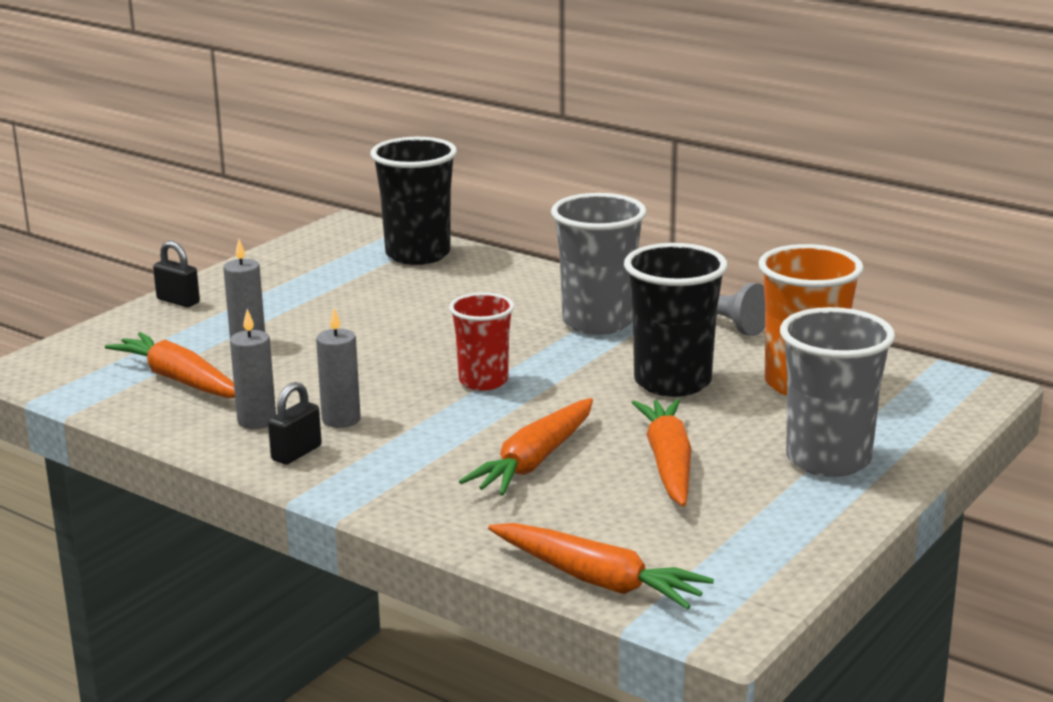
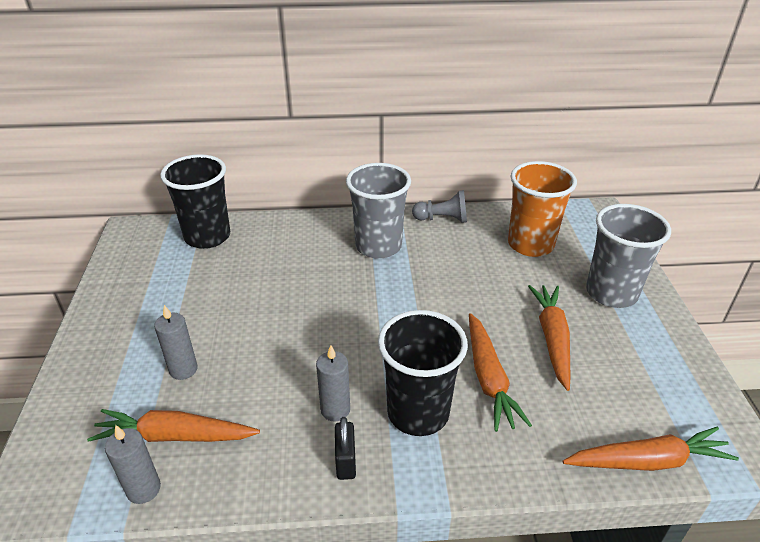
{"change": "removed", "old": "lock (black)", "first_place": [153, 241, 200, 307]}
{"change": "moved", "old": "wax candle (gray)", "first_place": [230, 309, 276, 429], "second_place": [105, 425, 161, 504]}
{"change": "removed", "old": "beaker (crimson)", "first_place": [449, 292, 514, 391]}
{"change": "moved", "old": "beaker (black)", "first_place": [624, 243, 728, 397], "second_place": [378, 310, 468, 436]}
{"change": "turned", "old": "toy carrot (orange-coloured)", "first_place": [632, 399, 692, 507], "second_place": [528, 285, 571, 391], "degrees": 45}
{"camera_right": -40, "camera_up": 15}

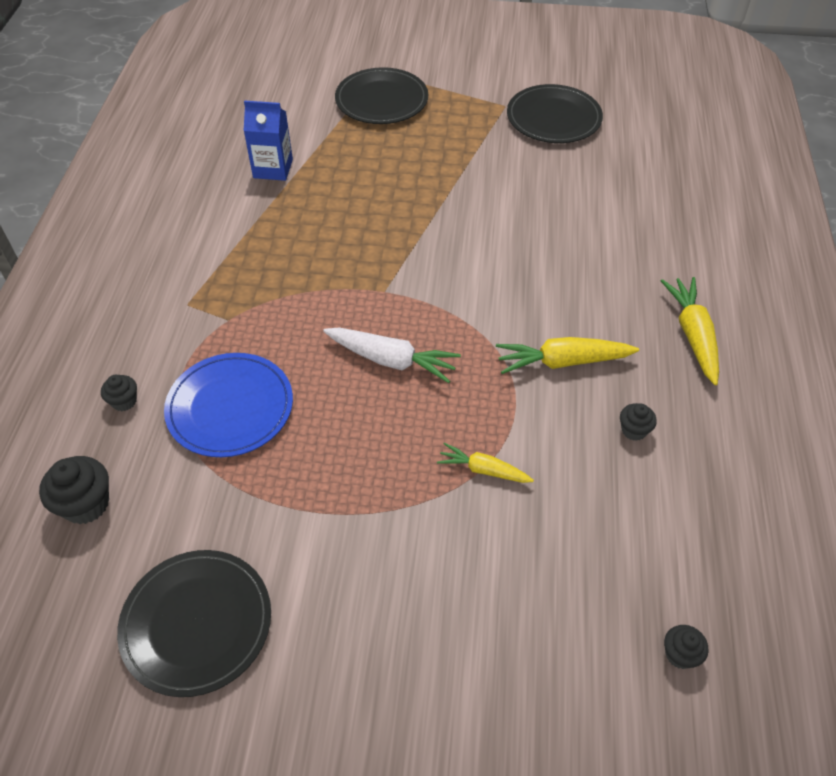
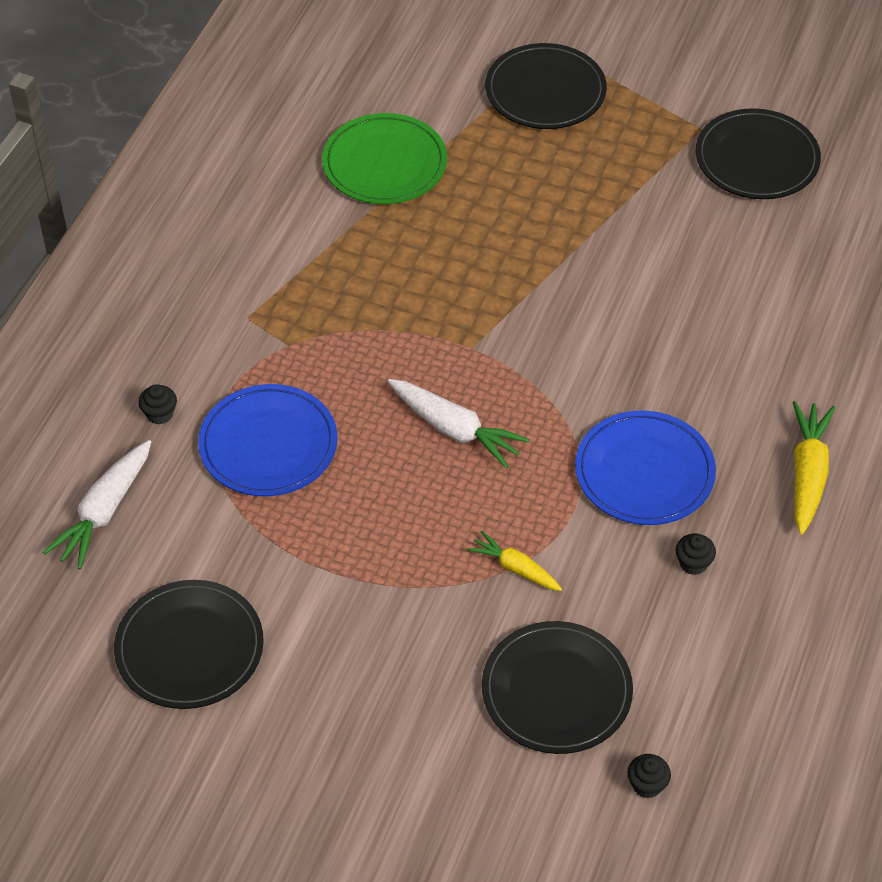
{"change": "replaced", "old": "fairy cake (black)", "new": "toy carrot (white)", "first_place": [39, 456, 109, 524], "second_place": [43, 440, 151, 569]}
{"change": "replaced", "old": "milk carton (blue)", "new": "dinner plate (emerald)", "first_place": [244, 100, 293, 181], "second_place": [322, 113, 447, 204]}
{"change": "replaced", "old": "toy carrot (yellow)", "new": "dinner plate (blue)", "first_place": [496, 337, 639, 374], "second_place": [575, 411, 716, 525]}
{"change": "added", "new": "dinner plate (black)", "second_place": [482, 621, 633, 754]}
{"camera_right": 15, "camera_up": 0}

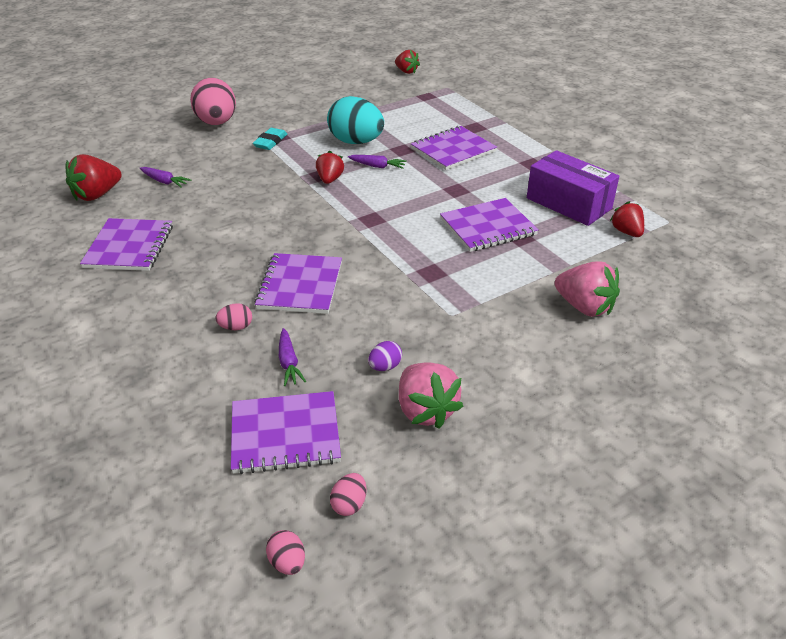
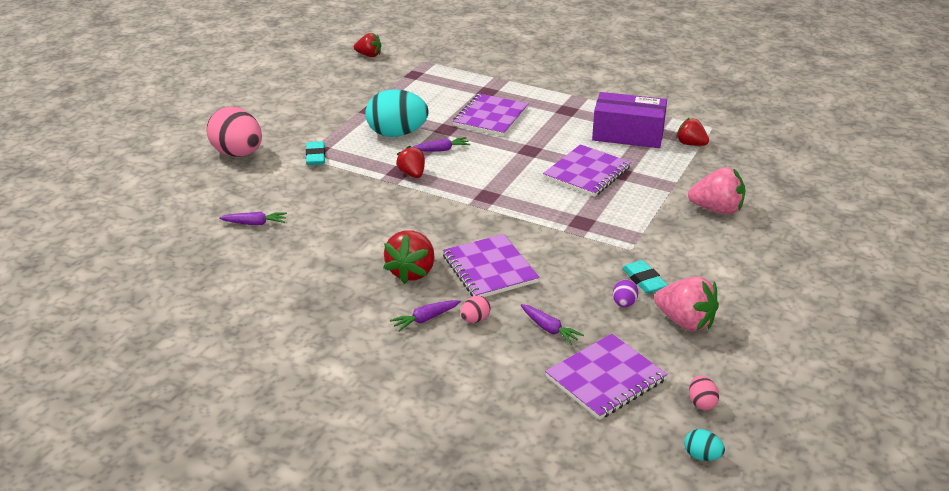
{"change": "moved", "old": "strawberry (crimson)", "first_place": [65, 154, 122, 201], "second_place": [383, 230, 435, 284]}
{"change": "removed", "old": "notepad (royal purple)", "first_place": [80, 218, 173, 271]}
{"change": "recoloured", "old": "egg (rosy)", "new": "egg (turquoise)", "first_place": [266, 530, 305, 575], "second_place": [684, 429, 725, 461]}
{"change": "added", "new": "toy carrot (royal purple)", "second_place": [390, 300, 461, 332]}
{"change": "added", "new": "eraser (turquoise)", "second_place": [622, 260, 668, 293]}
{"camera_right": -30, "camera_up": -5}

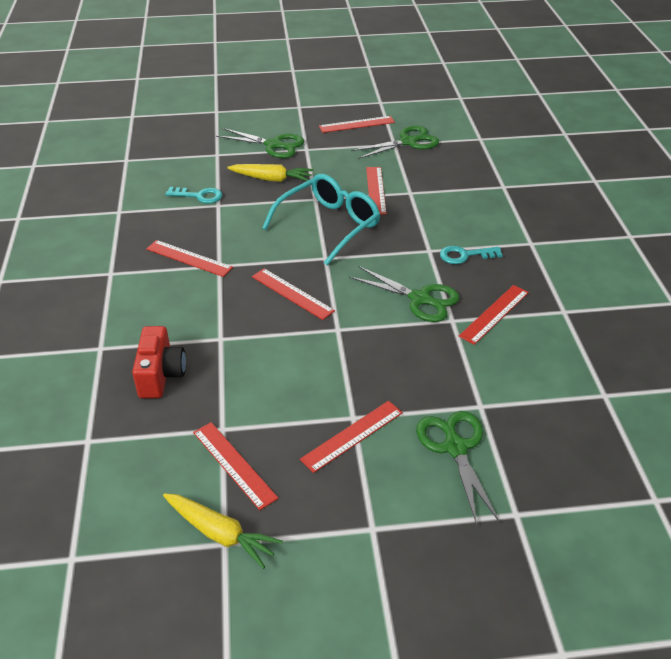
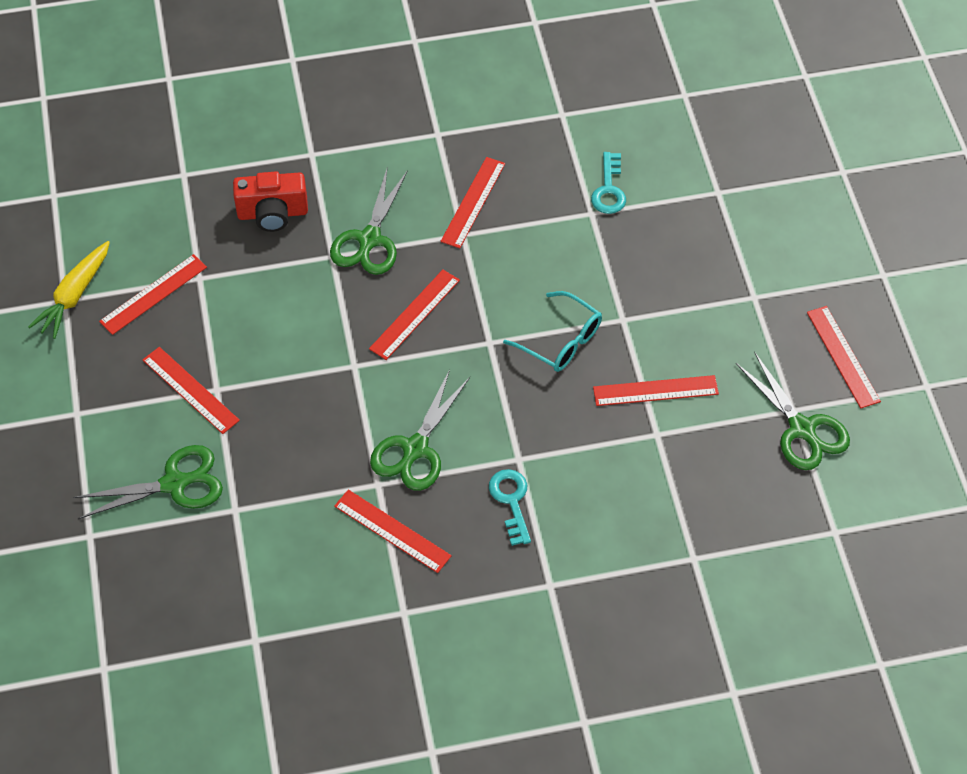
{"change": "moved", "old": "pair of scissors (emerald)", "first_place": [216, 128, 304, 158], "second_place": [330, 169, 408, 275]}
{"change": "removed", "old": "toy carrot (yellow)", "first_place": [227, 164, 313, 182]}
{"change": "resized", "old": "eyeglasses (turquoise)", "first_place": [262, 174, 380, 266], "second_place": [503, 291, 602, 372], "factor": 0.64}
{"camera_right": 85, "camera_up": 15}

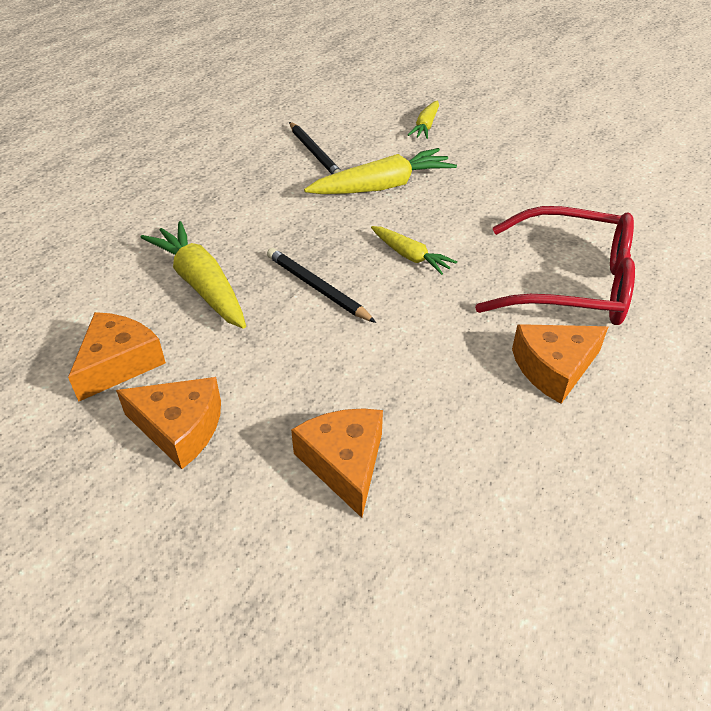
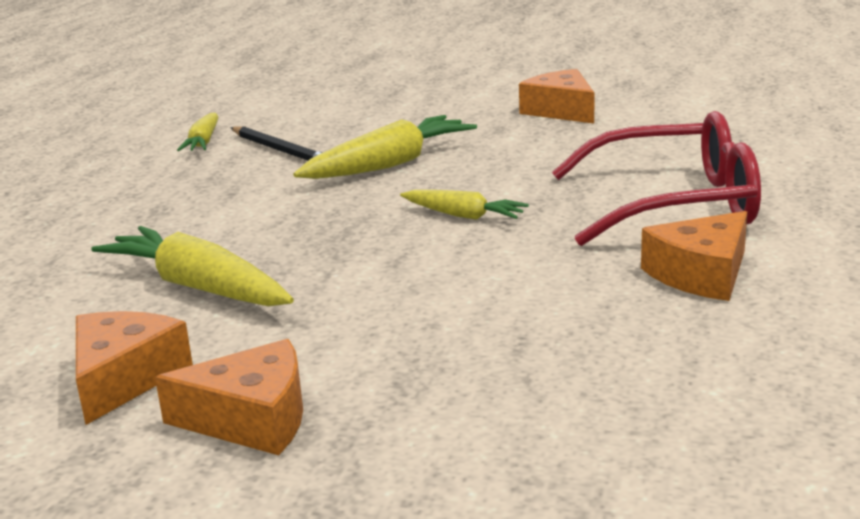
{"change": "removed", "old": "pencil (black)", "first_place": [267, 248, 376, 323]}
{"change": "moved", "old": "cheese wedge (orange-coloured)", "first_place": [291, 408, 383, 518], "second_place": [519, 69, 595, 124]}
{"change": "moved", "old": "toy carrot (yellow)", "first_place": [408, 101, 439, 139], "second_place": [177, 113, 218, 151]}
{"camera_right": -15, "camera_up": -20}

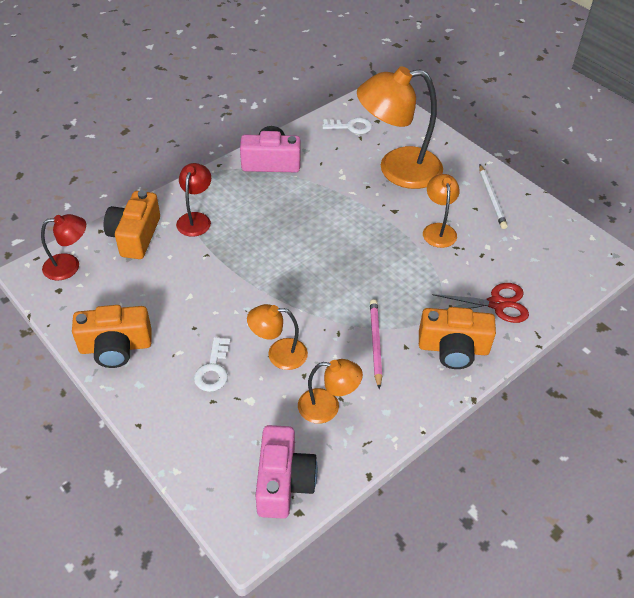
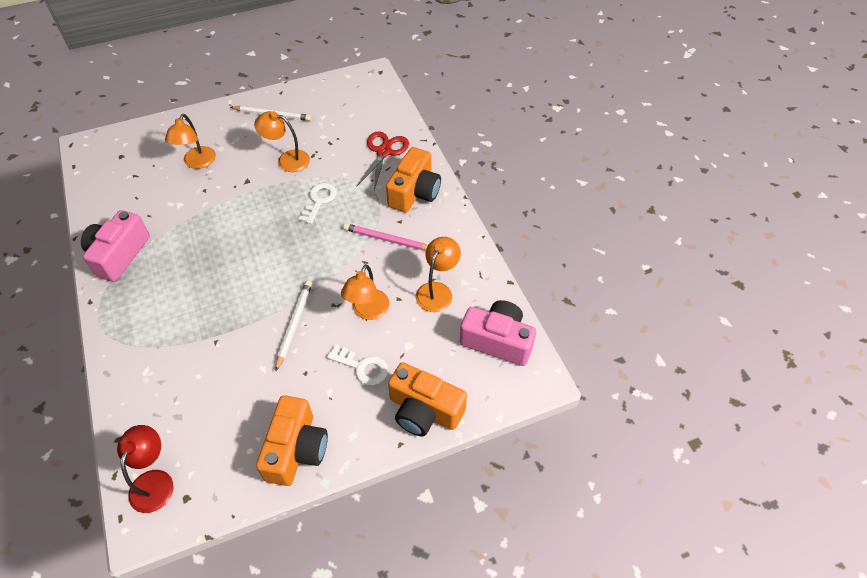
{"change": "moved", "old": "compact camera (orange-coloured)", "first_place": [103, 190, 160, 259], "second_place": [388, 362, 467, 437]}
{"change": "removed", "old": "desk lamp (crimson)", "first_place": [176, 163, 211, 237]}
{"change": "moved", "old": "latchkey (white)", "first_place": [322, 117, 372, 134], "second_place": [299, 183, 337, 224]}
{"change": "resized", "old": "desk lamp (orange-coloured)", "first_place": [357, 66, 443, 189], "second_place": [165, 114, 216, 169], "factor": 0.51}
{"change": "added", "new": "pencil (white)", "second_place": [275, 281, 312, 372]}
{"camera_right": -70, "camera_up": 5}

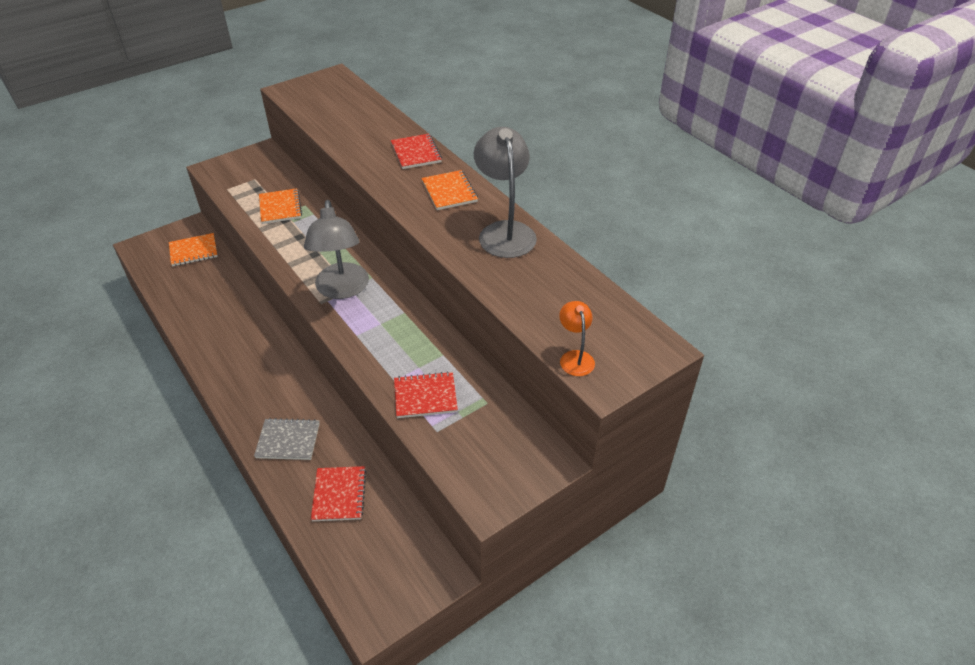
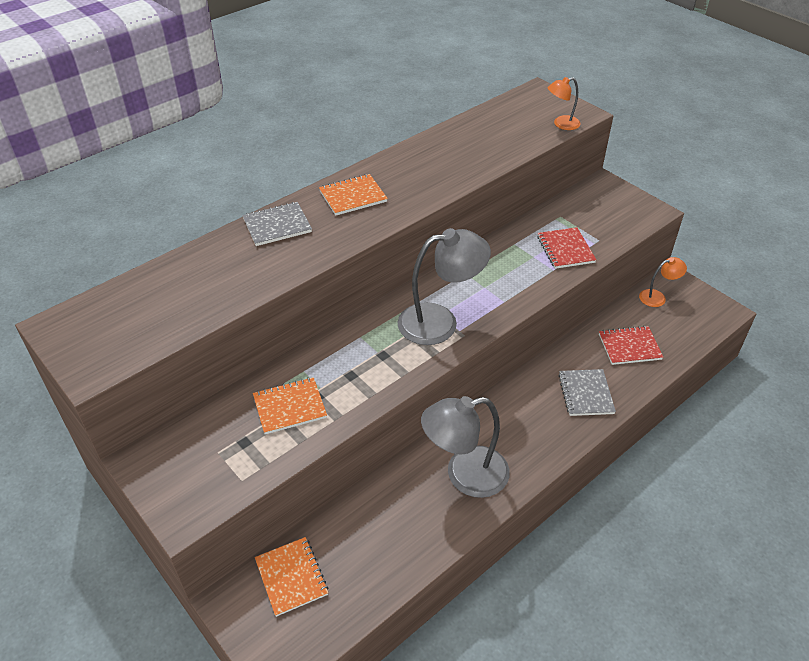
{"change": "recoloured", "old": "notepad (crimson)", "new": "notepad (gray)", "first_place": [391, 134, 442, 169], "second_place": [242, 202, 312, 246]}
{"change": "moved", "old": "desk lamp (gray)", "first_place": [474, 127, 537, 258], "second_place": [421, 396, 510, 498]}
{"change": "added", "new": "desk lamp (orange-coloured)", "second_place": [639, 257, 687, 307]}
{"camera_right": -95, "camera_up": 0}

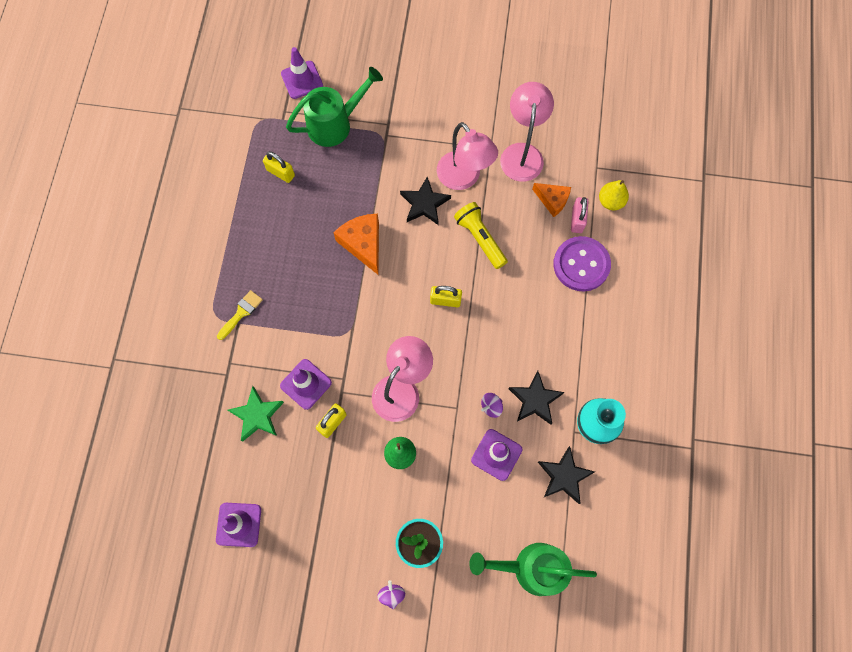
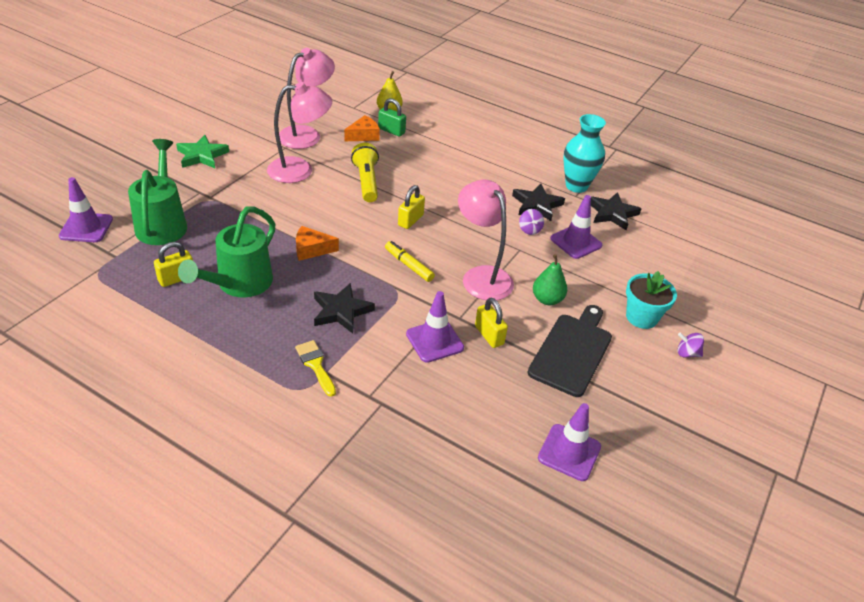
{"change": "moved", "old": "star shape (emerald)", "first_place": [228, 386, 284, 442], "second_place": [176, 135, 229, 168]}
{"change": "resized", "old": "cheese wedge (orange-coloured)", "first_place": [333, 214, 379, 275], "second_place": [296, 226, 339, 261], "factor": 0.66}
{"change": "moved", "old": "star shape (black)", "first_place": [400, 177, 451, 225], "second_place": [314, 283, 375, 333]}
{"change": "turned", "old": "pocket torch (yellow)", "first_place": [454, 202, 508, 269], "second_place": [351, 143, 379, 202], "degrees": 90}
{"change": "moved", "old": "watering can (emerald)", "first_place": [469, 543, 597, 596], "second_place": [178, 206, 275, 297]}
{"change": "turned", "old": "desk lamp (rosy)", "first_place": [500, 82, 554, 182], "second_place": [279, 48, 335, 149], "degrees": 105}
{"change": "removed", "old": "sewing button (royal purple)", "first_place": [553, 236, 611, 292]}
{"change": "recoloured", "old": "lock (rosy)", "new": "lock (emerald)", "first_place": [571, 197, 589, 233], "second_place": [378, 98, 406, 137]}
{"change": "added", "new": "marker (yellow)", "second_place": [385, 241, 435, 282]}
{"change": "added", "new": "cutting board (black)", "second_place": [528, 305, 612, 397]}
{"camera_right": -70, "camera_up": -30}

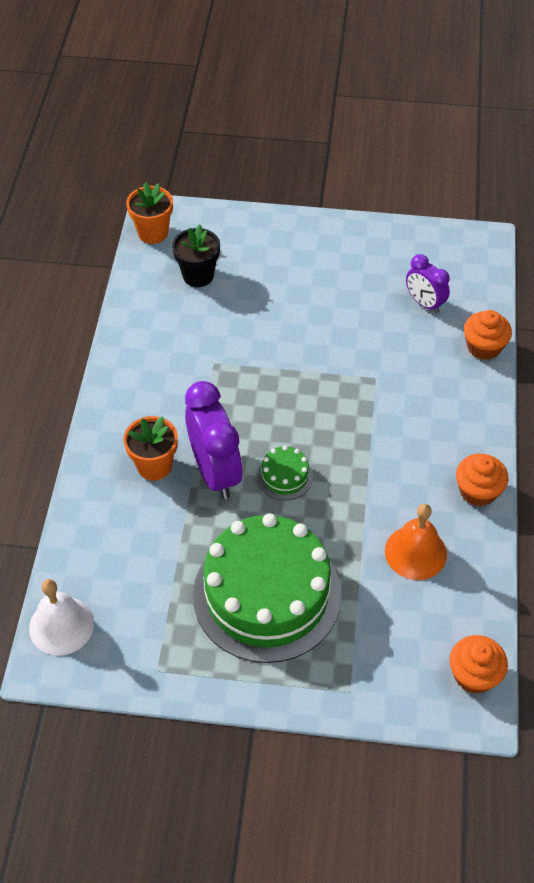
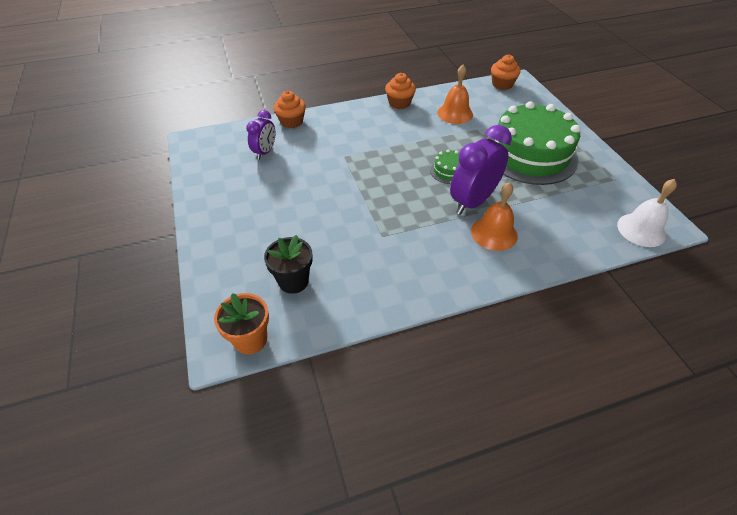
{"change": "replaced", "old": "flower pot (orange-coloured)", "new": "hand bell (orange-coloured)", "first_place": [123, 416, 178, 481], "second_place": [471, 182, 518, 251]}
{"camera_right": -115, "camera_up": -5}

